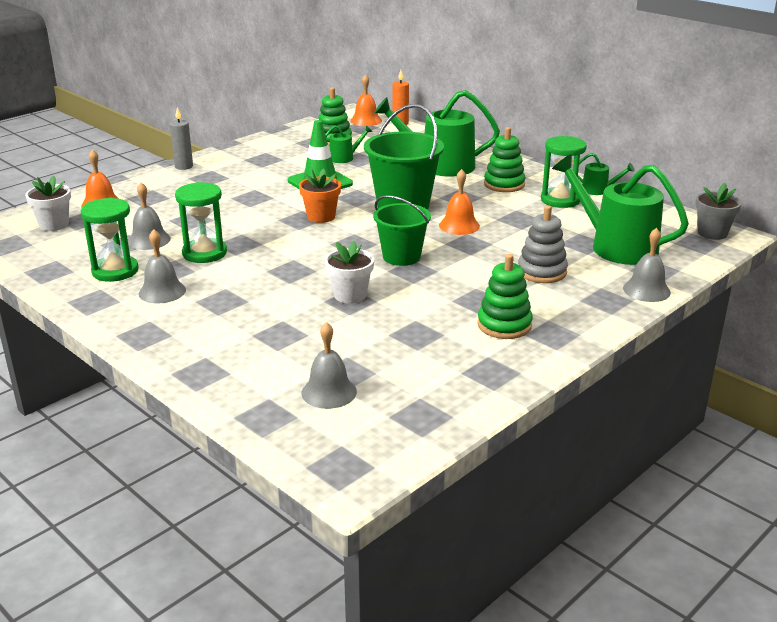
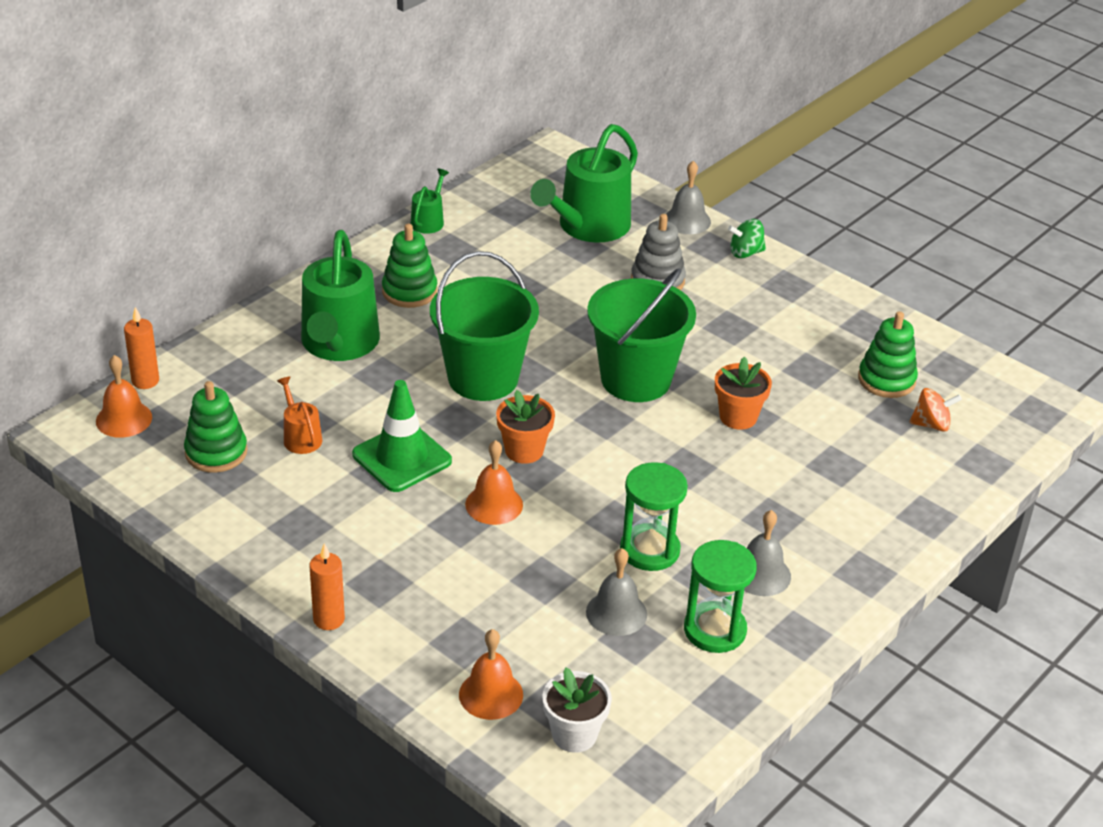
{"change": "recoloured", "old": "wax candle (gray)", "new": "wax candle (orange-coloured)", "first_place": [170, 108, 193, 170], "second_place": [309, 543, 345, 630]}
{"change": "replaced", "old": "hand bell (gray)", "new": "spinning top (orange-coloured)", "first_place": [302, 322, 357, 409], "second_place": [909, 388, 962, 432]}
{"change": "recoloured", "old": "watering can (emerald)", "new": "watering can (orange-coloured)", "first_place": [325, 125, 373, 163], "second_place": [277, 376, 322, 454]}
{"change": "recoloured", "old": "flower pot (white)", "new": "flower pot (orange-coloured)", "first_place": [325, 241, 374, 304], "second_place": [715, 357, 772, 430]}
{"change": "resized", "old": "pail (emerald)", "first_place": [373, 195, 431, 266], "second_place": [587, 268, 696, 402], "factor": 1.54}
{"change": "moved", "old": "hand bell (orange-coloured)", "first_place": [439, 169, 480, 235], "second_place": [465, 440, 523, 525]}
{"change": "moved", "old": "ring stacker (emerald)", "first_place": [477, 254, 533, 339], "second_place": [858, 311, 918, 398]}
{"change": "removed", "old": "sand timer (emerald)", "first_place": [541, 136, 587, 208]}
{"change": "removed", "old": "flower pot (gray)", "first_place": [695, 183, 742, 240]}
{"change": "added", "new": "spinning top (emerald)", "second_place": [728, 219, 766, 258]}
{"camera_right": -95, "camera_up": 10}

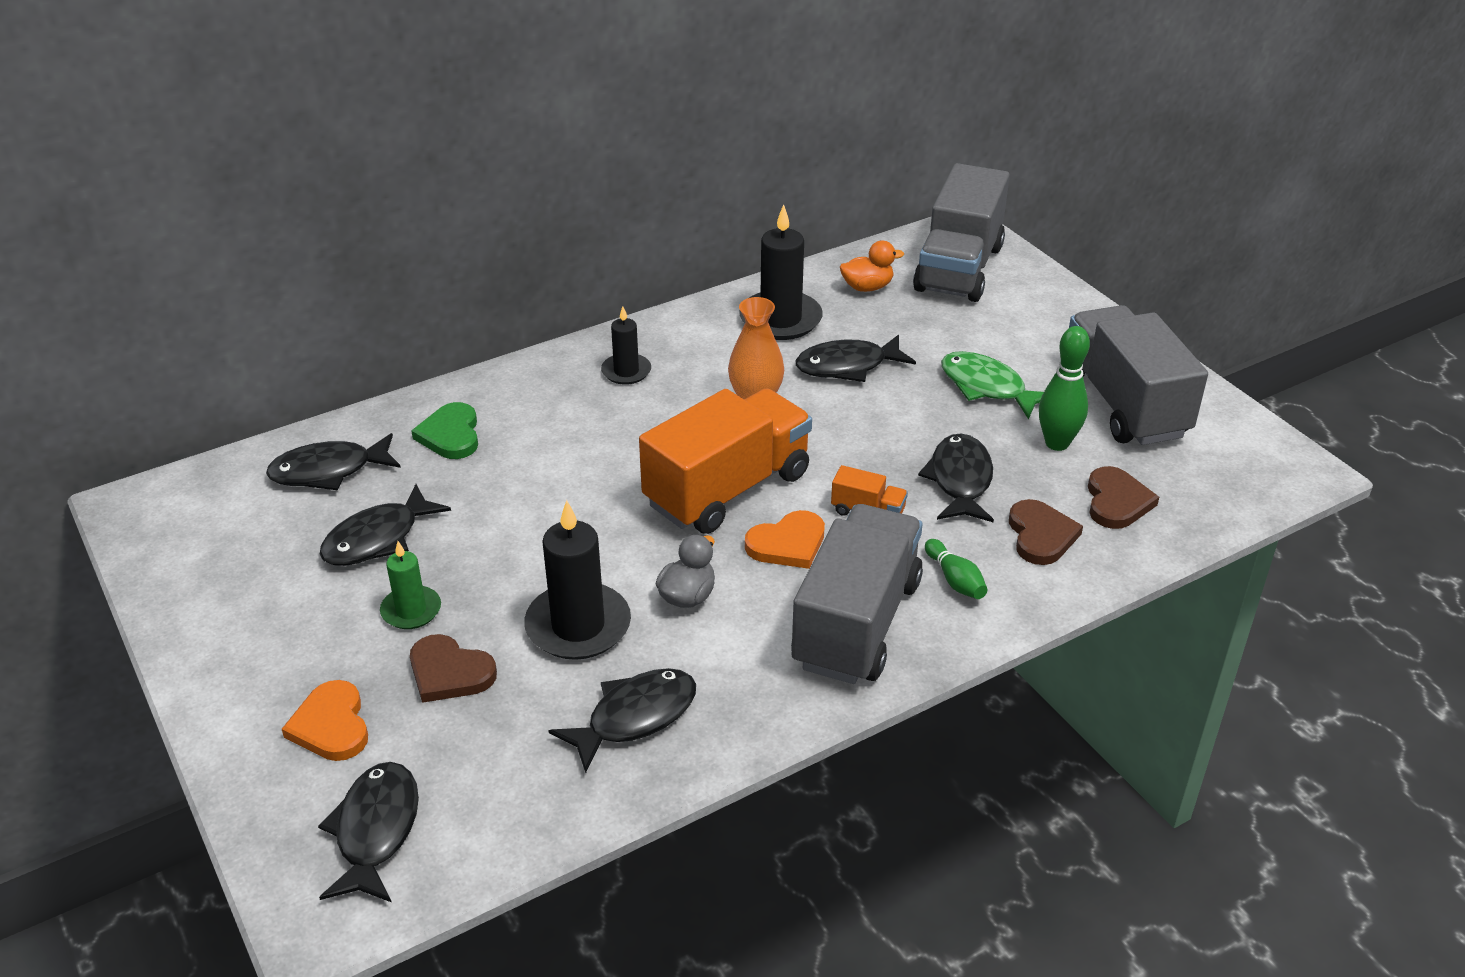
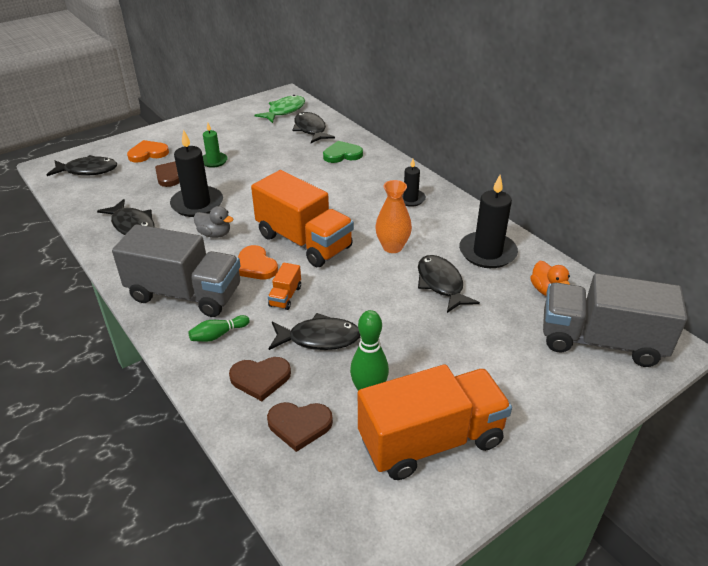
{"change": "removed", "old": "fish figure (black)", "first_place": [319, 484, 451, 566]}
{"change": "moved", "old": "fish figure (emerald)", "first_place": [941, 351, 1044, 419], "second_place": [255, 95, 305, 123]}
{"change": "recoloured", "old": "truck (gray)", "new": "truck (orange-coloured)", "first_place": [1069, 305, 1208, 445], "second_place": [358, 364, 512, 480]}
{"camera_right": 85, "camera_up": 0}

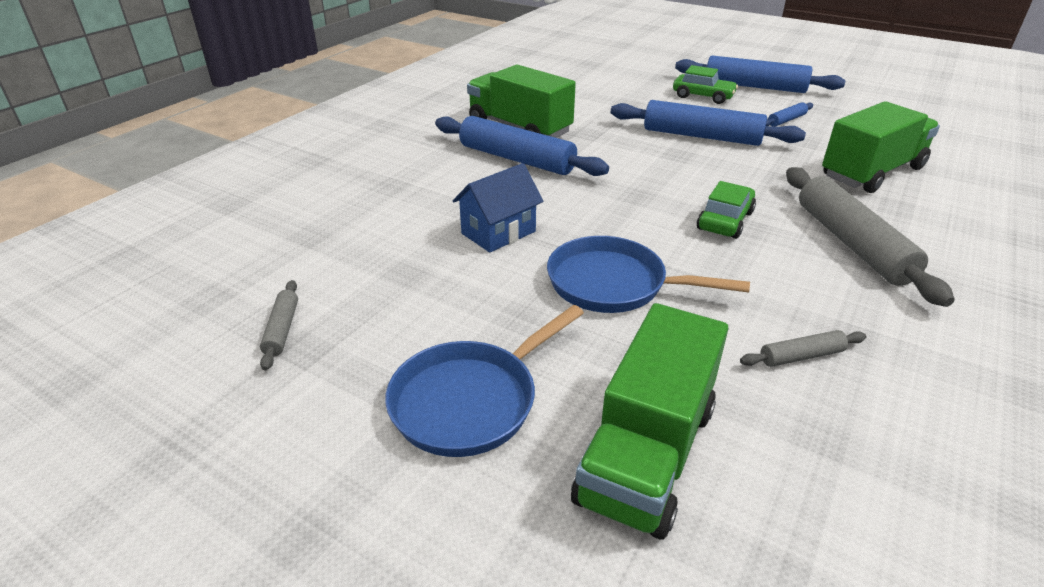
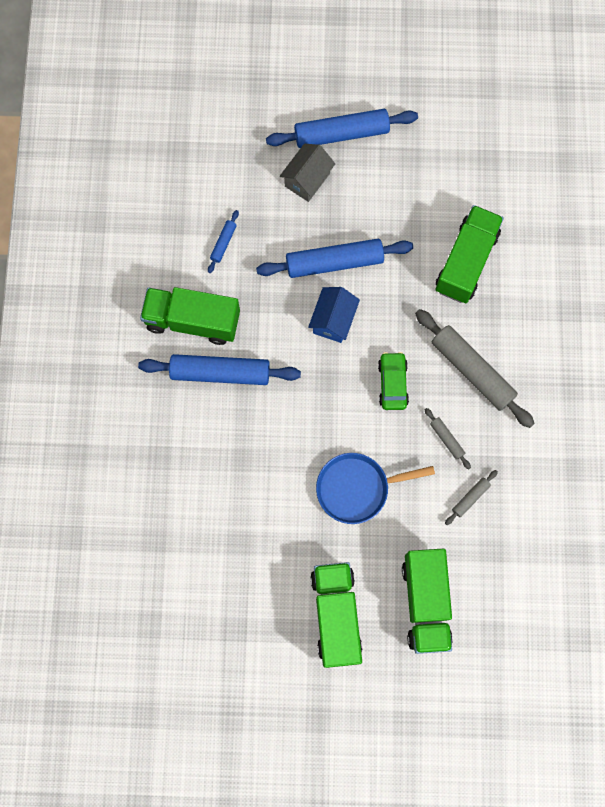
{"change": "moved", "old": "dough roller (gray)", "first_place": [260, 280, 298, 370], "second_place": [425, 408, 471, 469]}
{"change": "replaced", "old": "frying pan (blue)", "new": "truck (emerald)", "first_place": [385, 305, 584, 457], "second_place": [310, 562, 362, 668]}
{"change": "moved", "old": "cottage (blue)", "first_place": [453, 163, 543, 252], "second_place": [308, 287, 360, 343]}
{"change": "replaced", "old": "toy car (emerald)", "new": "cottage (gray)", "first_place": [673, 65, 738, 104], "second_place": [280, 144, 335, 202]}
{"change": "moved", "old": "dough roller (blue)", "first_place": [766, 102, 813, 127], "second_place": [208, 210, 239, 273]}
{"camera_right": -30, "camera_up": 40}

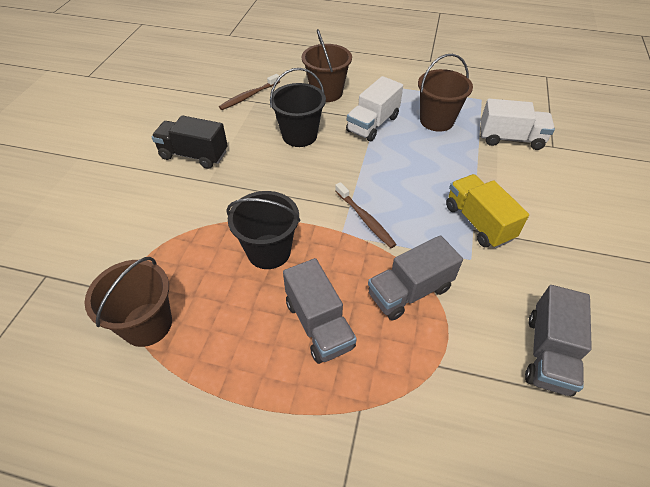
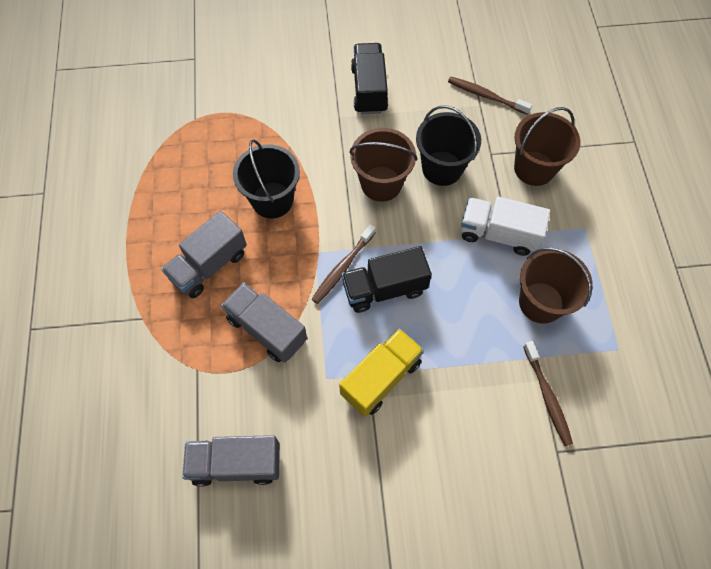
{"change": "moved", "old": "pail (russet)", "first_place": [85, 257, 172, 347], "second_place": [349, 128, 417, 202]}
{"change": "replaced", "old": "truck (white)", "new": "toothbrush (russet)", "first_place": [480, 99, 555, 150], "second_place": [523, 341, 573, 446]}
{"change": "added", "new": "truck (black)", "second_place": [342, 246, 432, 313]}
{"camera_right": 70, "camera_up": 15}

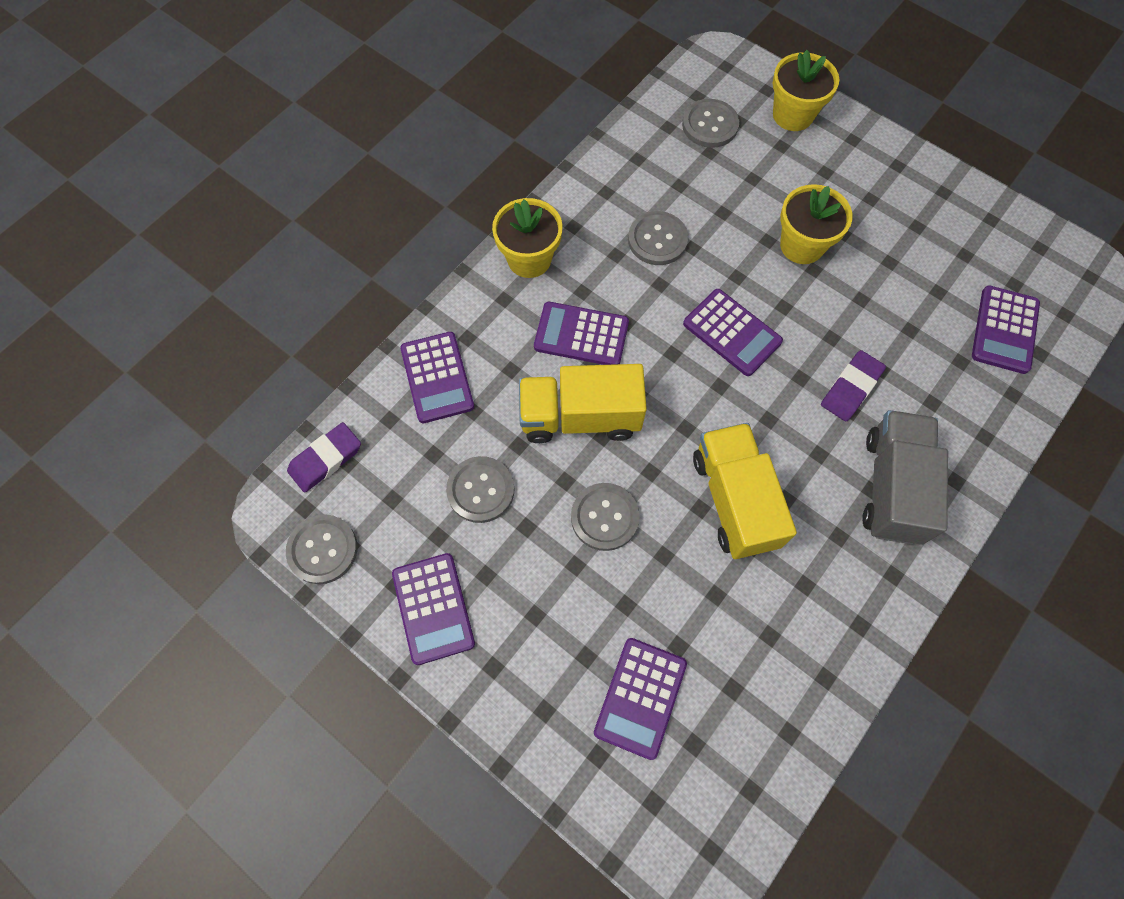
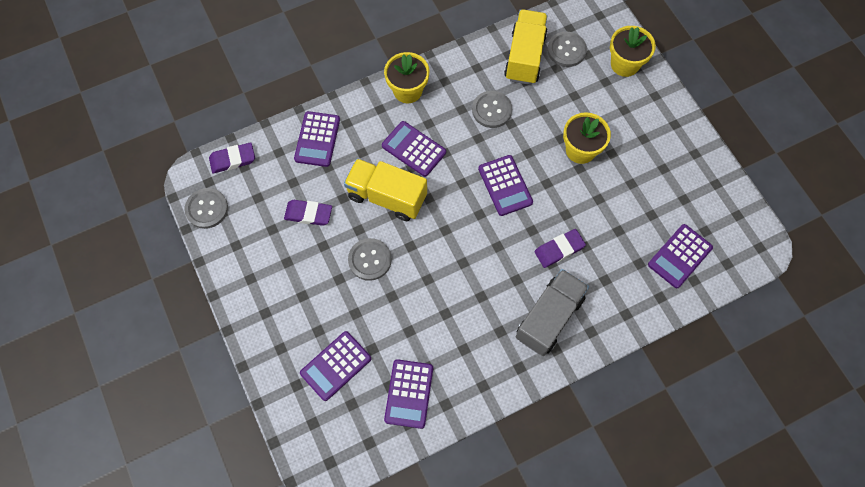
{"change": "moved", "old": "pocket calculator (royal purple)", "first_place": [392, 553, 475, 665], "second_place": [384, 359, 433, 429]}
{"change": "replaced", "old": "sewing button (gray)", "new": "eraser (royal purple)", "first_place": [446, 456, 515, 523], "second_place": [284, 200, 332, 226]}
{"change": "moved", "old": "truck (yellow)", "first_place": [693, 423, 797, 559], "second_place": [504, 9, 548, 85]}
{"camera_right": 25, "camera_up": 0}

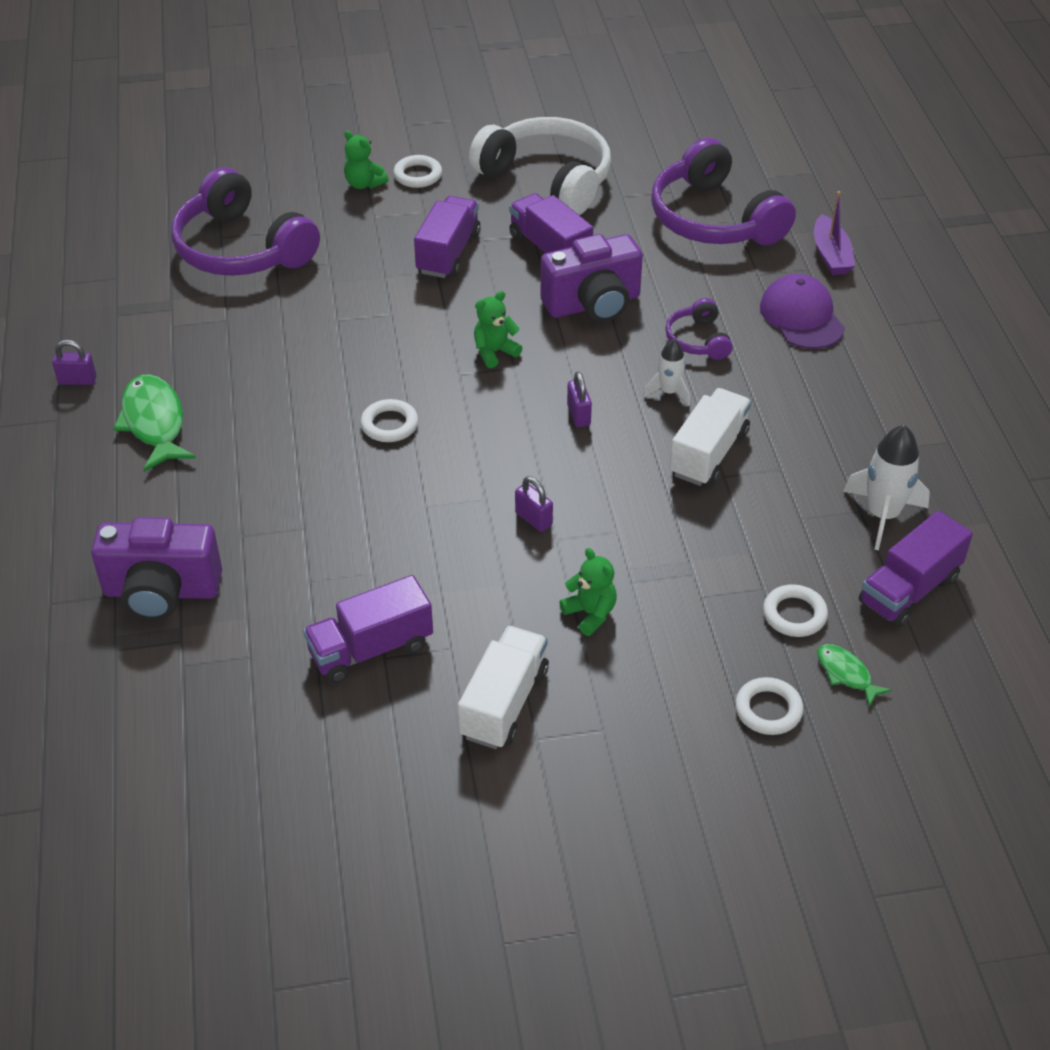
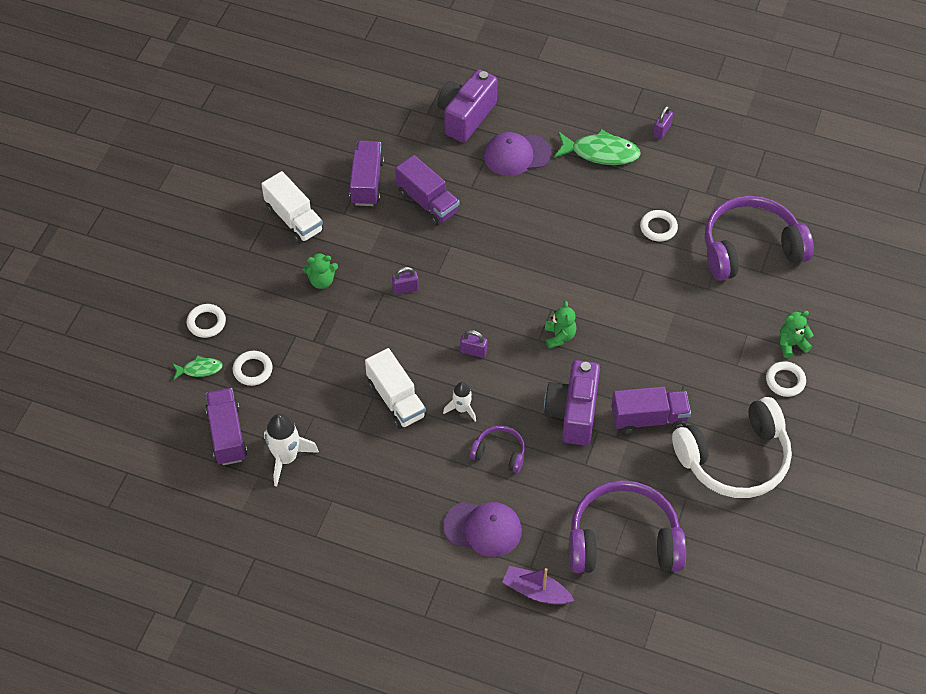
{"change": "moved", "old": "ring (white)", "first_place": [361, 399, 418, 442], "second_place": [640, 210, 678, 242]}
{"change": "moved", "old": "truck (royal purple)", "first_place": [414, 196, 481, 278], "second_place": [395, 155, 460, 226]}
{"change": "added", "new": "cap (royal purple)", "second_place": [484, 132, 552, 176]}
{"camera_right": 120, "camera_up": 10}

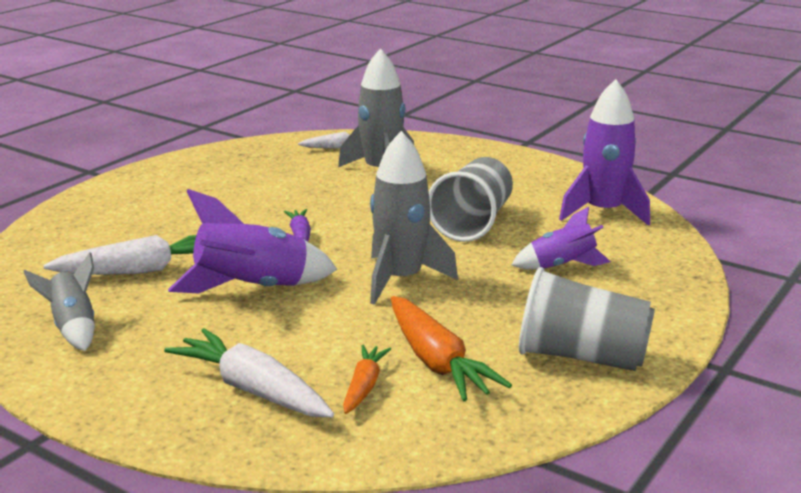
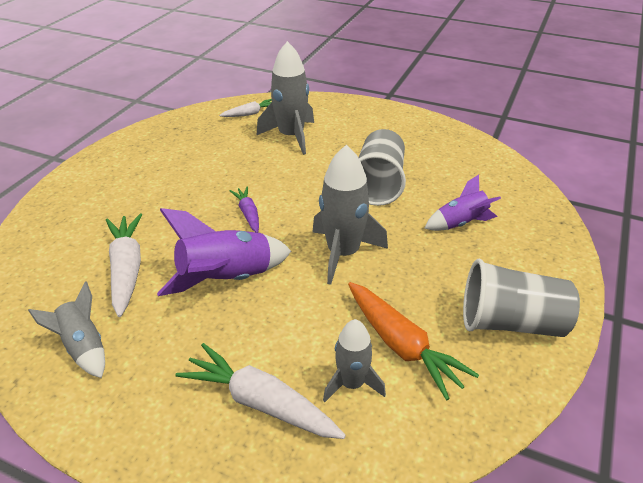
{"change": "turned", "old": "toy carrot (white)", "first_place": [43, 235, 196, 275], "second_place": [106, 214, 142, 317], "degrees": -75}
{"change": "replaced", "old": "toy carrot (orange-coloured)", "new": "rocket (gray)", "first_place": [343, 345, 391, 414], "second_place": [323, 319, 386, 402]}
{"change": "removed", "old": "rocket (royal purple)", "first_place": [559, 79, 650, 226]}
{"camera_right": -10, "camera_up": 15}

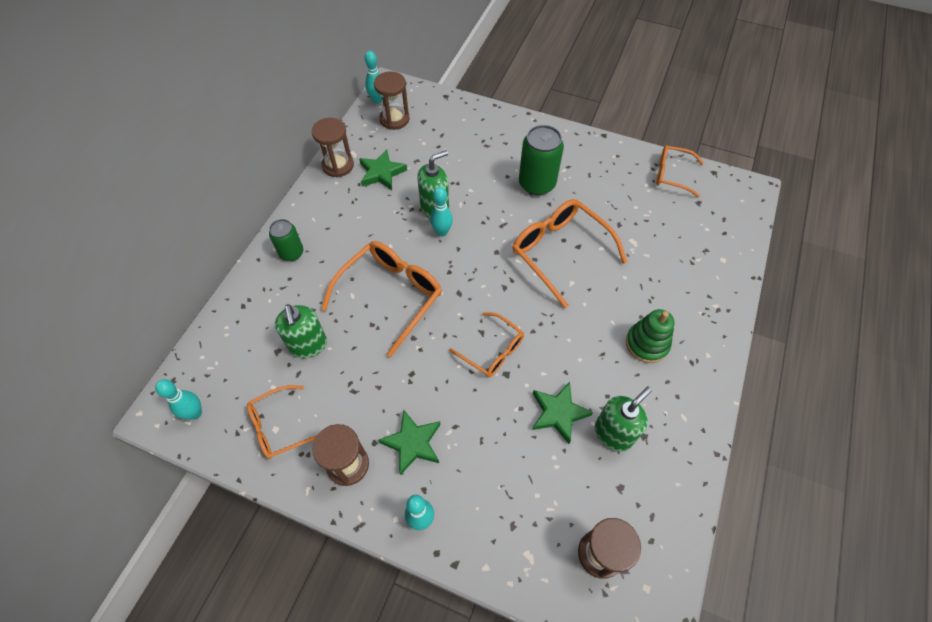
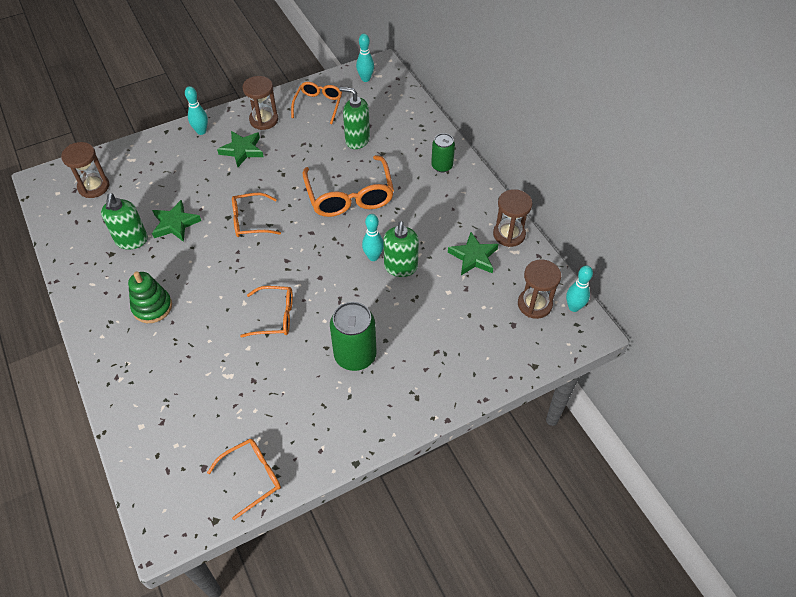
{"change": "resized", "old": "eyeglasses (orange-coloured)", "first_place": [513, 199, 627, 308], "second_place": [240, 286, 293, 337], "factor": 0.6}
{"camera_right": 130, "camera_up": -5}

